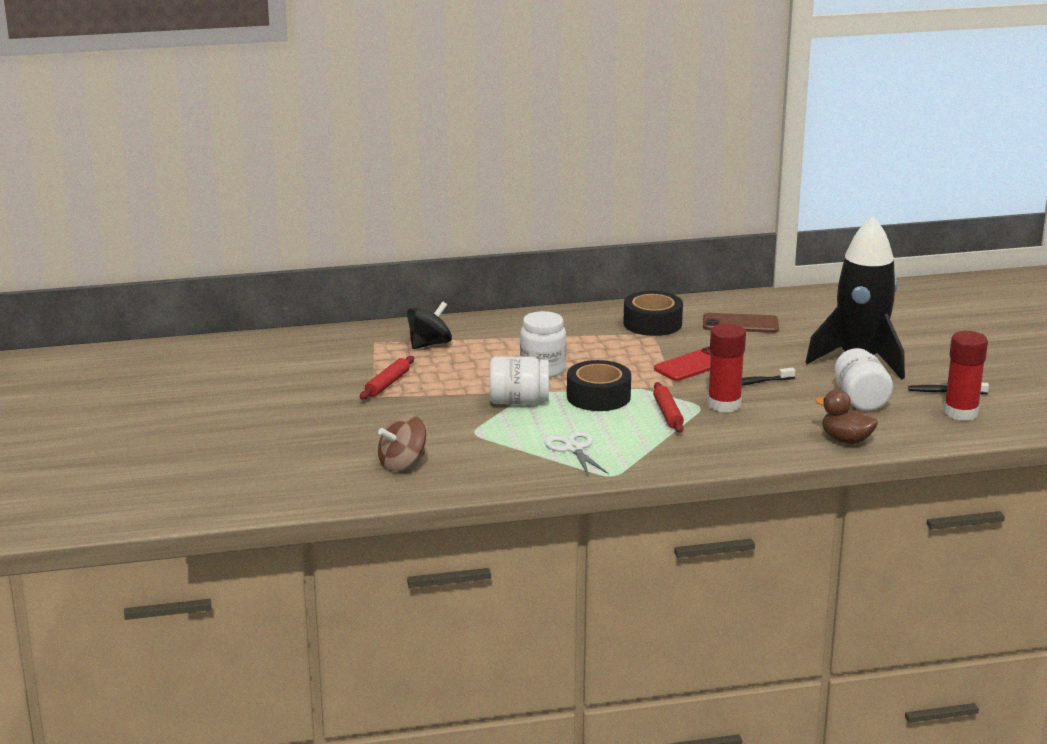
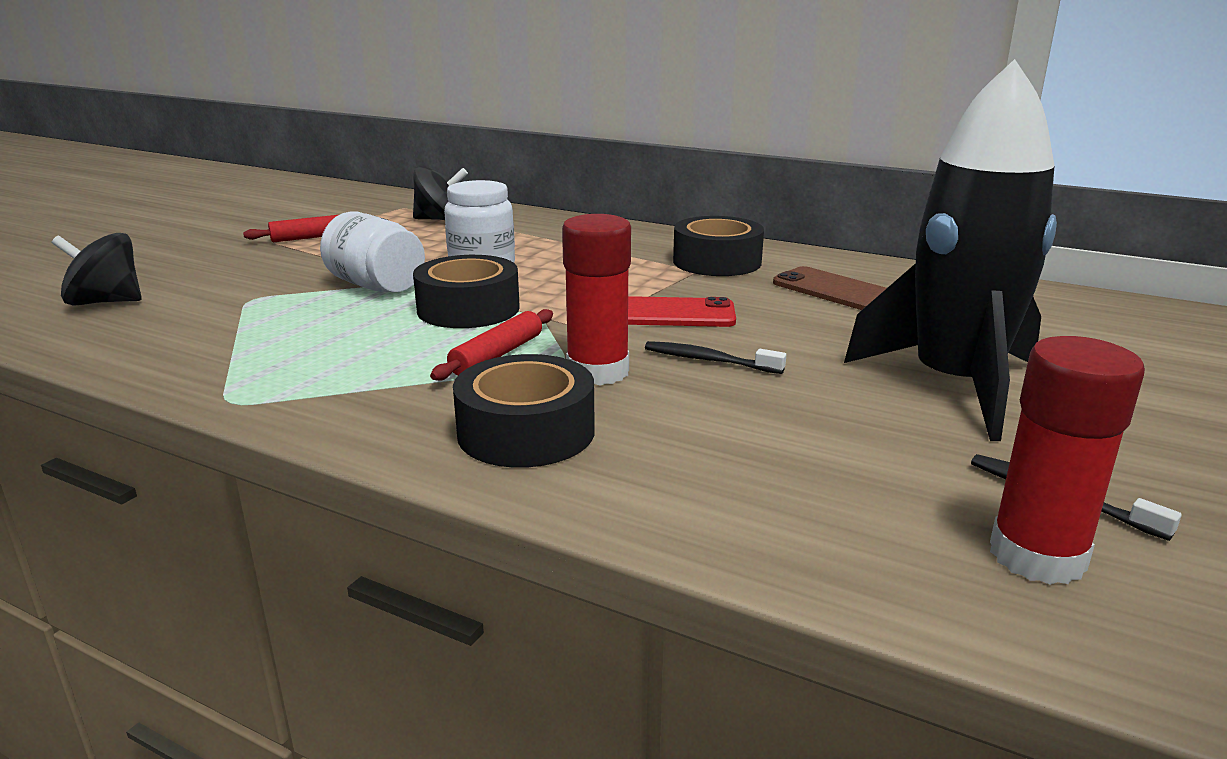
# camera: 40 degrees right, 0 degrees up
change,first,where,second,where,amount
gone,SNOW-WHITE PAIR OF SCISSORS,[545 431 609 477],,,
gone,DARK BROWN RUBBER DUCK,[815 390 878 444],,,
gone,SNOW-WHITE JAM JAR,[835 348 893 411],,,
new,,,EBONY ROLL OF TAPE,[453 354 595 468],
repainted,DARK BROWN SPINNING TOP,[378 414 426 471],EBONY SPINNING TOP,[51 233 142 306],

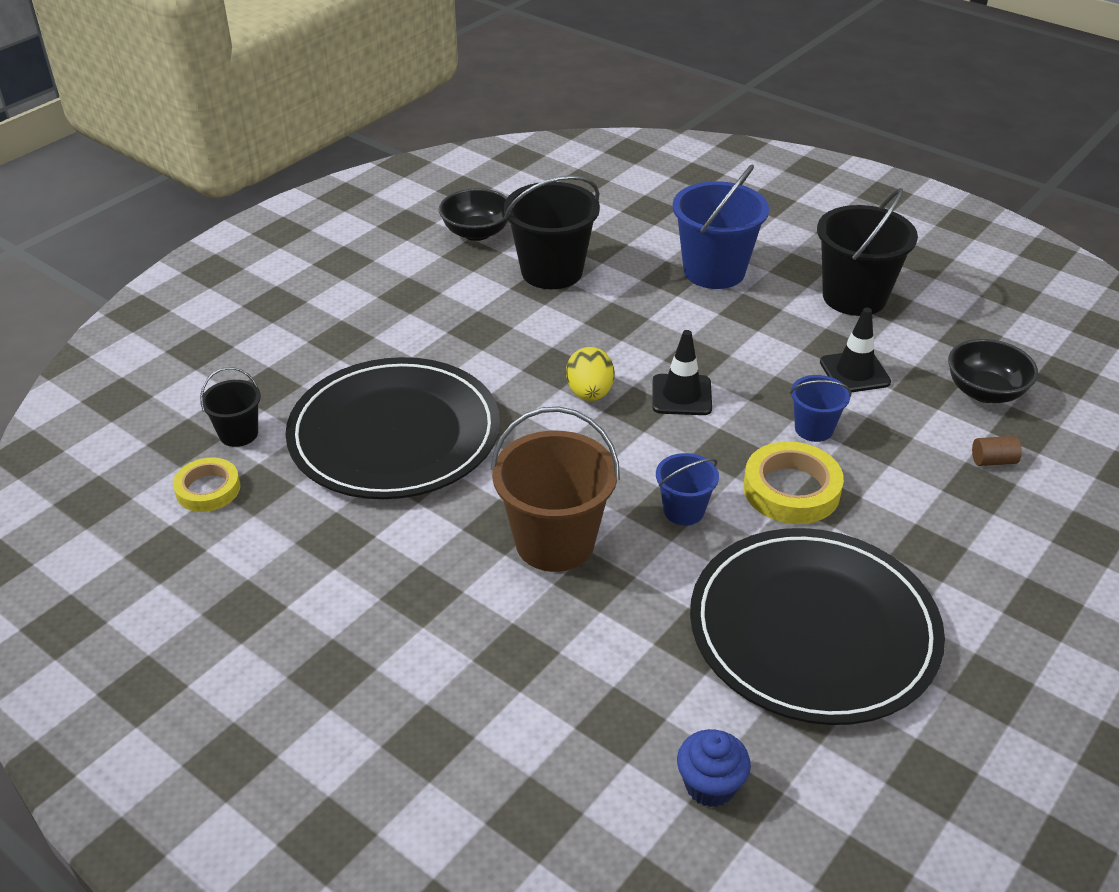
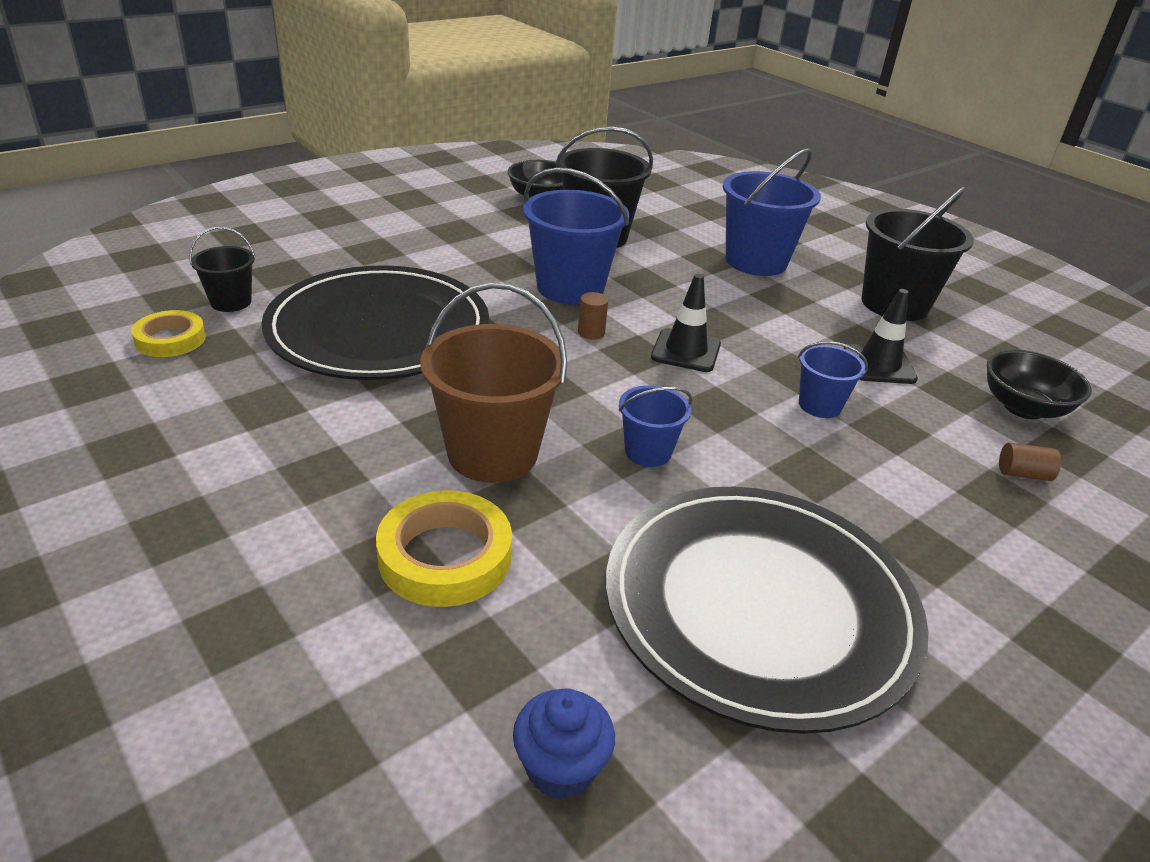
# camera: 10 degrees right, 5 degrees down
change,first,where,second,where,amount
new,,,BLUE PAIL,[523 167 629 304],
shifted,GOLDEN ROLL OF TAPE,[743 441 844 524],,[376 490 512 607],
swapped,GOLDEN TOY EGG,[566 347 615 401],DARK BROWN CYLINDER SHAPE,[578 292 608 340],

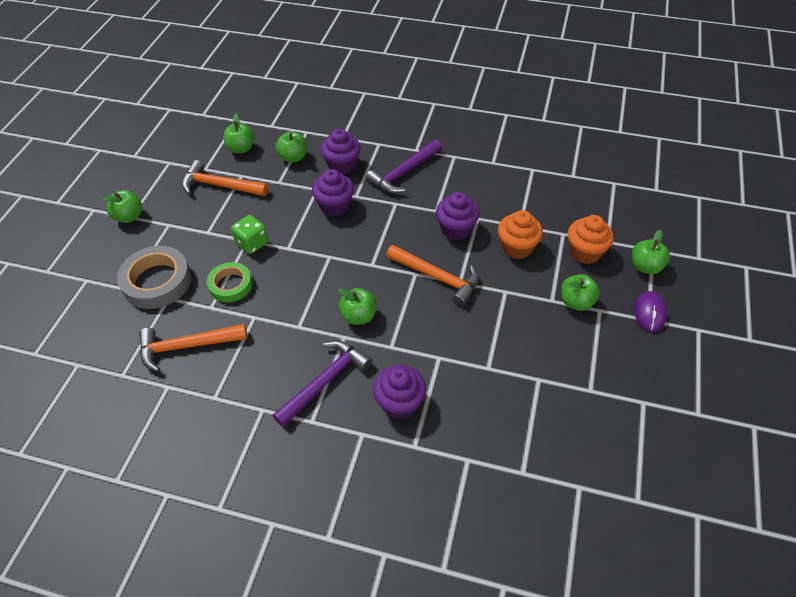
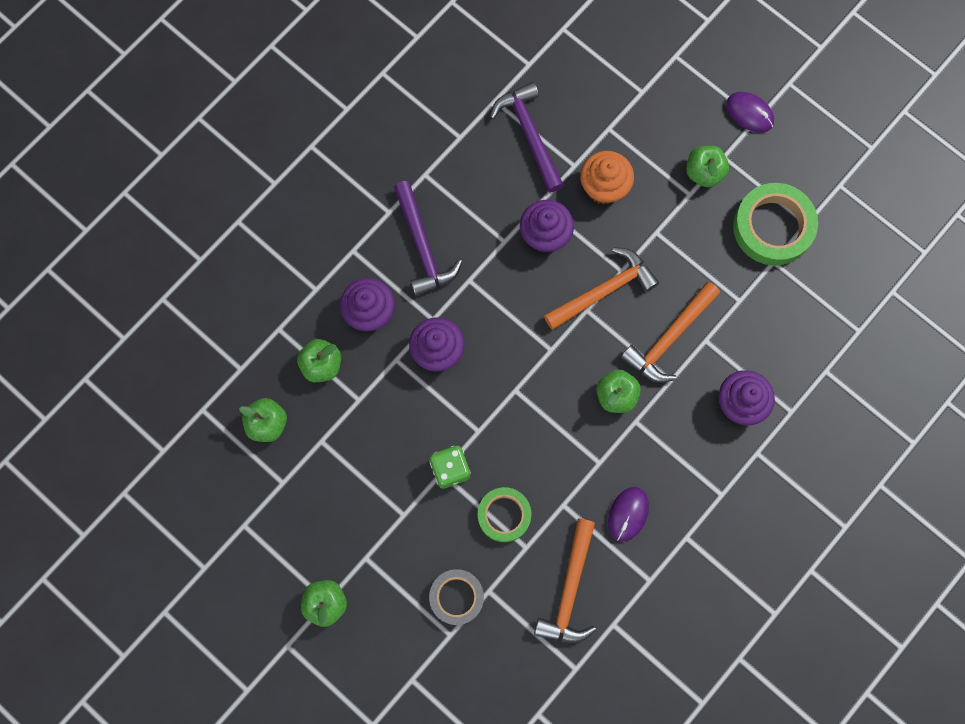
# camera: 65 degrees left, 25 degrees up
change,first,where,second,where,amount
gone,ORANGE CUPCAKE,[568 215 614 264],,,
gone,LEAF-GREEN TOY APPLE,[632 230 670 274],,,
new,,,PURPLE MOUSE,[608 487 649 542],
new,,,LEAF-GREEN ROLL OF TAPE,[733 183 818 265],
shifted,ORANGE HAMMER,[182 160 268 196],,[621 282 720 383],
shifted,PURPLE HAMMER,[273 340 372 427],,[490 82 564 193],
scaled,ASH-GREY ROLL OF TAPE,[117 246 191 309],,[429 569 484 625],x0.64

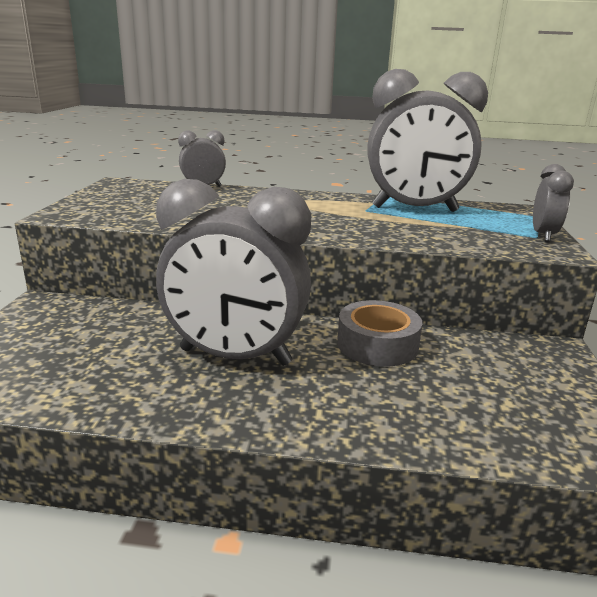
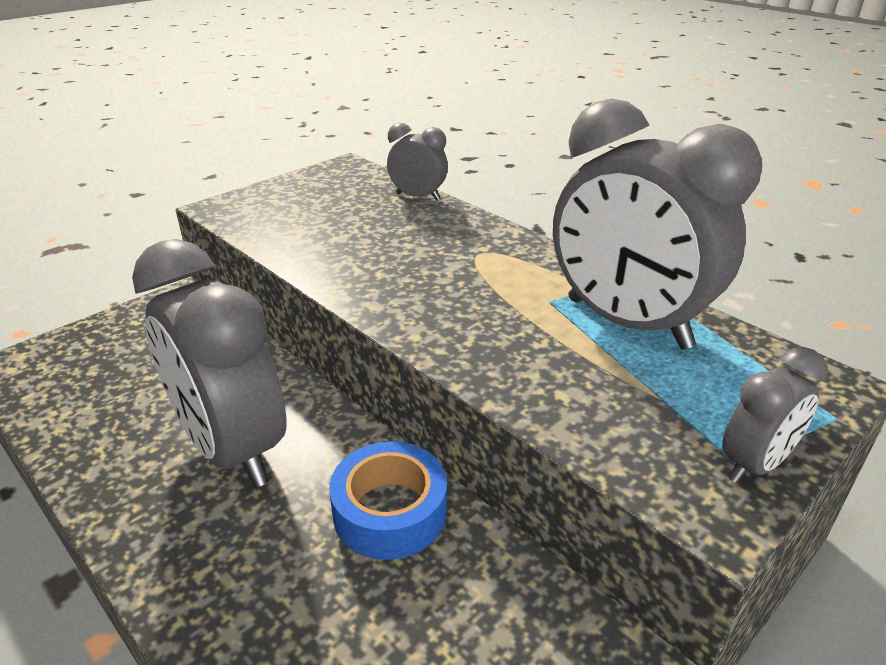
# camera: 40 degrees right, 10 degrees up
change,first,where,second,where,amount
repainted,ASH-GREY ROLL OF TAPE,[337 300 422 366],BLUE ROLL OF TAPE,[329 441 447 560],

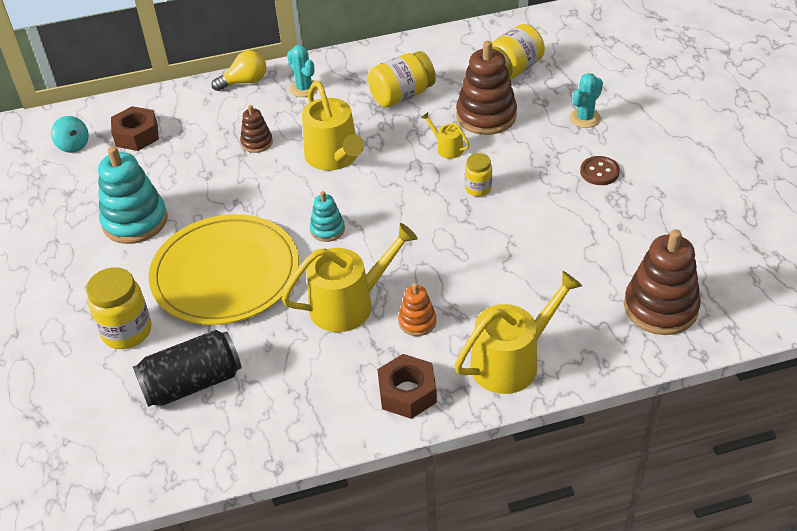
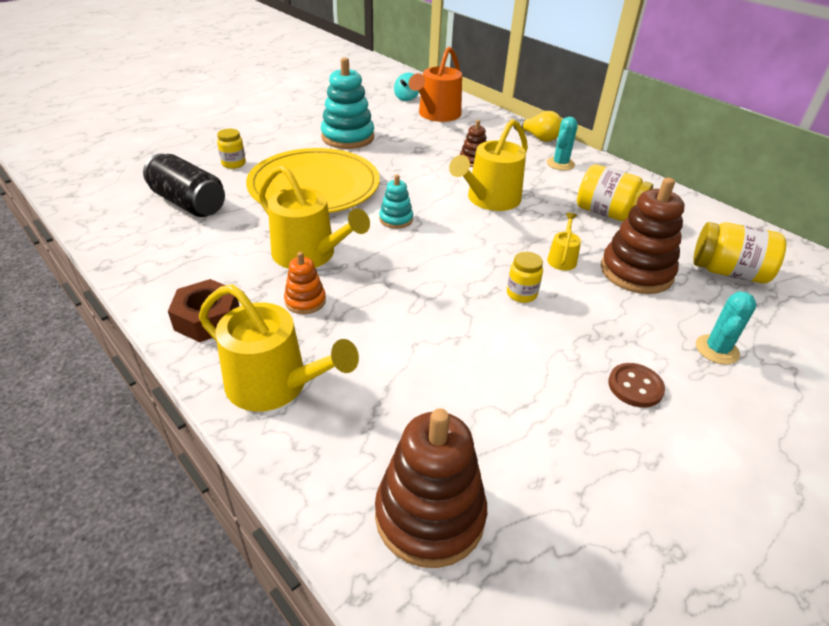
# camera: 60 degrees right, 5 degrees down
change,first,where,second,where,amount
swapped,DARK BROWN HEX NUT,[111 106 159 151],ORANGE WATERING POT,[408 47 462 122],
rotated,TURQUOISE PRICKLY PLANT,[570 73 603 128],,[696 291 757 364],75 degrees counterclockwise
scaled,GOLDEN JAM JAR,[86 267 152 349],,[217 129 246 169],x0.58

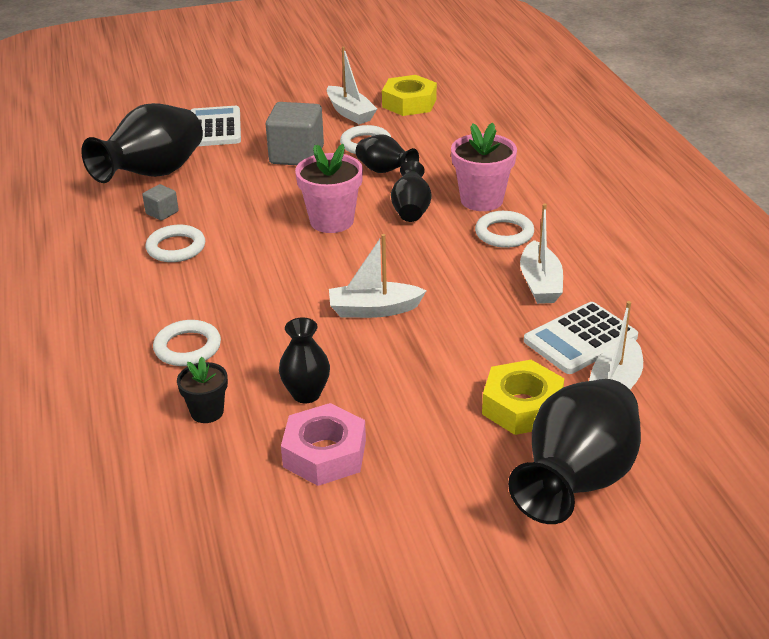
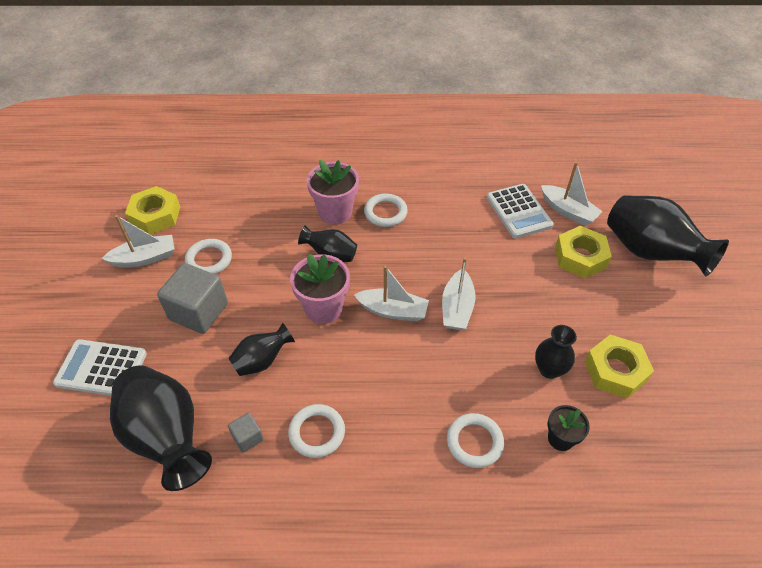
# camera: 75 degrees left, 15 degrees up
change,first,where,second,where,amount
shifted,EBONY FLOWER VASE,[356 135 419 173],,[228 323 295 376],
shifted,SNOW-WHITE SAILBOAT,[520 203 563 304],,[354 266 429 321],
repainted,PINK HEX NUT,[281 403 366 486],GOLDEN HEX NUT,[585 334 654 399],

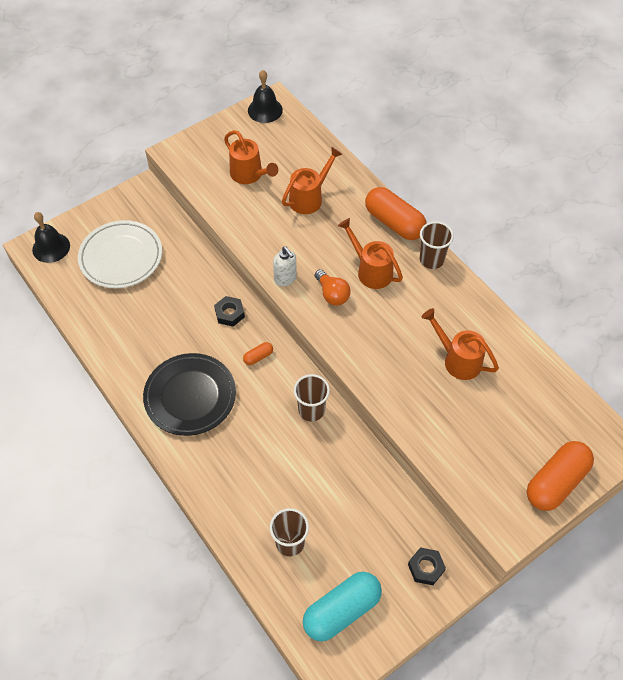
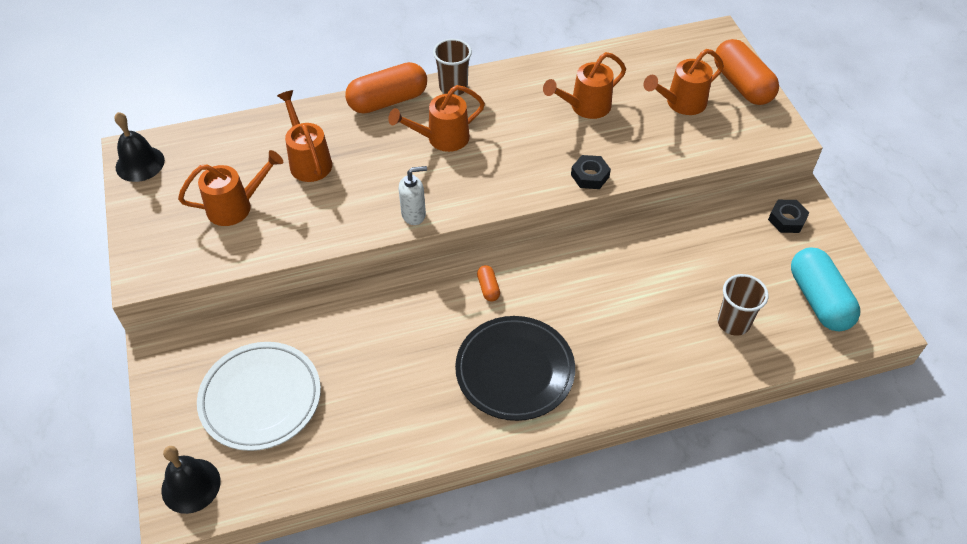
# camera: 70 degrees left, 5 degrees down
change,first,where,second,where,amount
gone,DARK BROWN TUMBLER,[294 374 330 422],,,
gone,ORANGE LIGHTBULB,[315 269 351 305],,,
new,,,ORANGE WATERING POT,[643 49 724 115],
shifted,EBONY HEX NUT,[214 296 245 327],,[571 155 611 189],

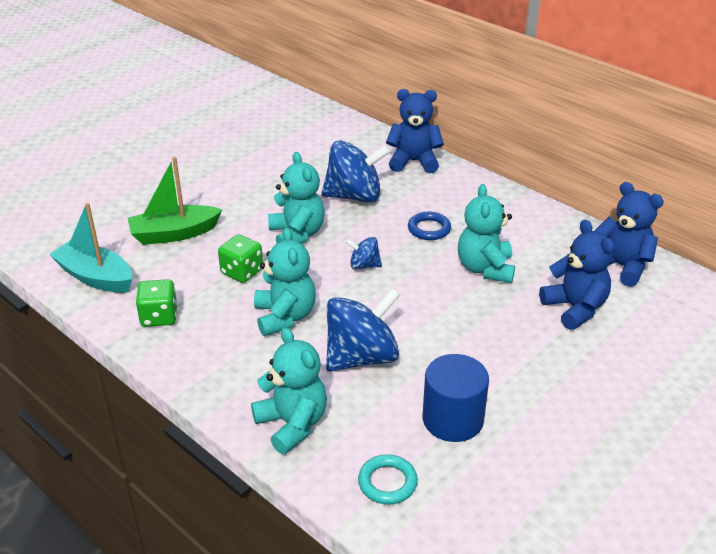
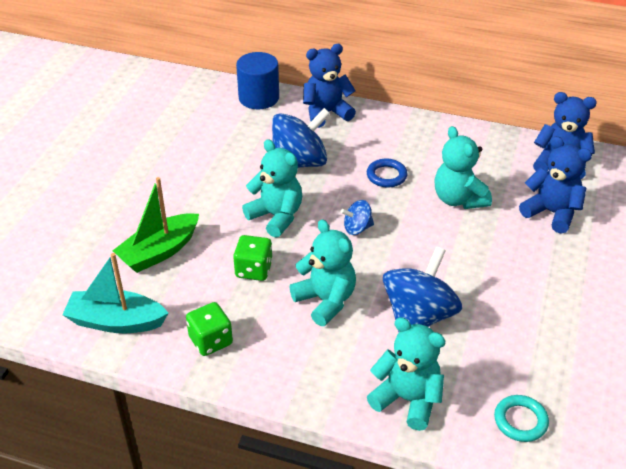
# camera: 25 degrees left, 5 degrees up
change,first,where,second,where,amount
shifted,BLUE CYLINDER SHAPE,[423 354 489 442],,[236 52 279 109],

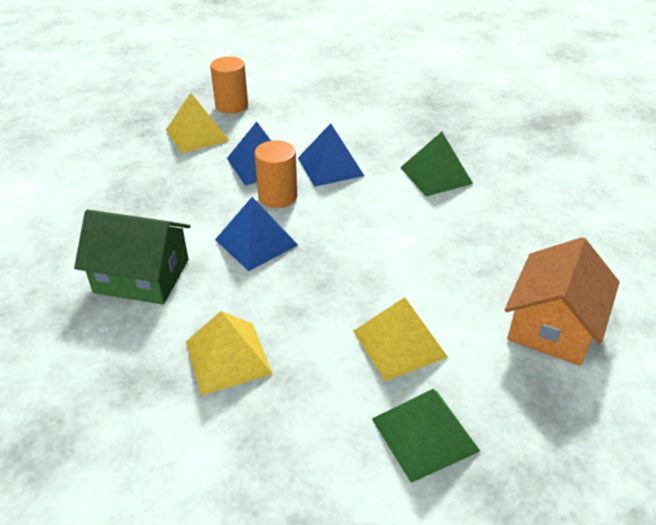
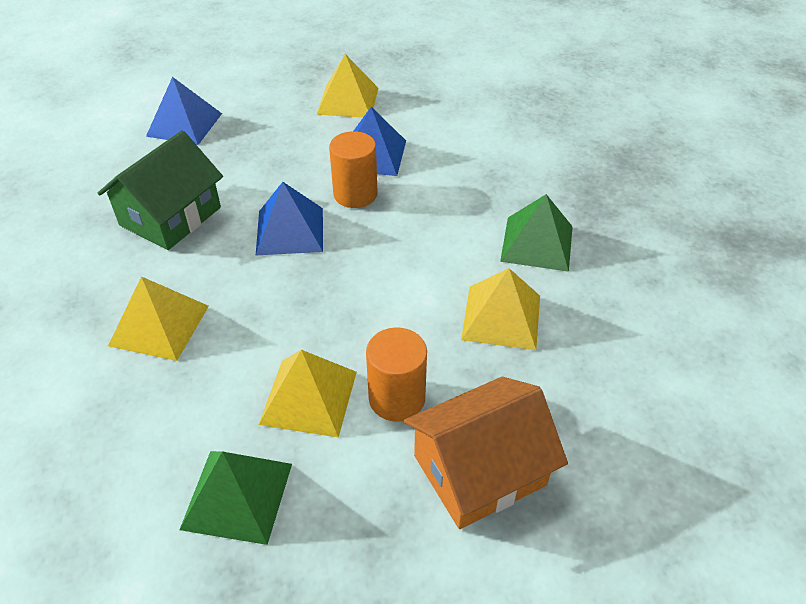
# camera: 35 degrees right, 5 degrees up
change,first,where,second,where,amount
new,,,GOLDEN PYRAMID,[461 268 540 350],
shifted,ORANGE CYLINDER SHAPE,[210 56 248 114],,[366 327 427 422],
shifted,BLUE PYRAMID,[298 123 364 187],,[146 77 222 145],
rotated,LEAF-GREEN TOY HOUSE,[74 209 190 305],,[97 130 223 250],75 degrees clockwise

